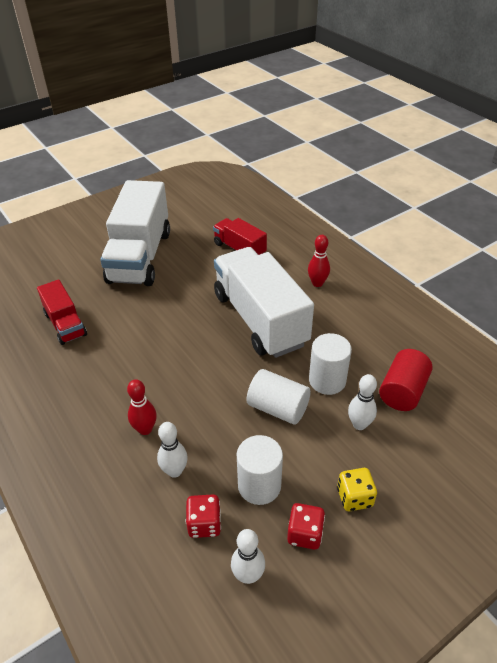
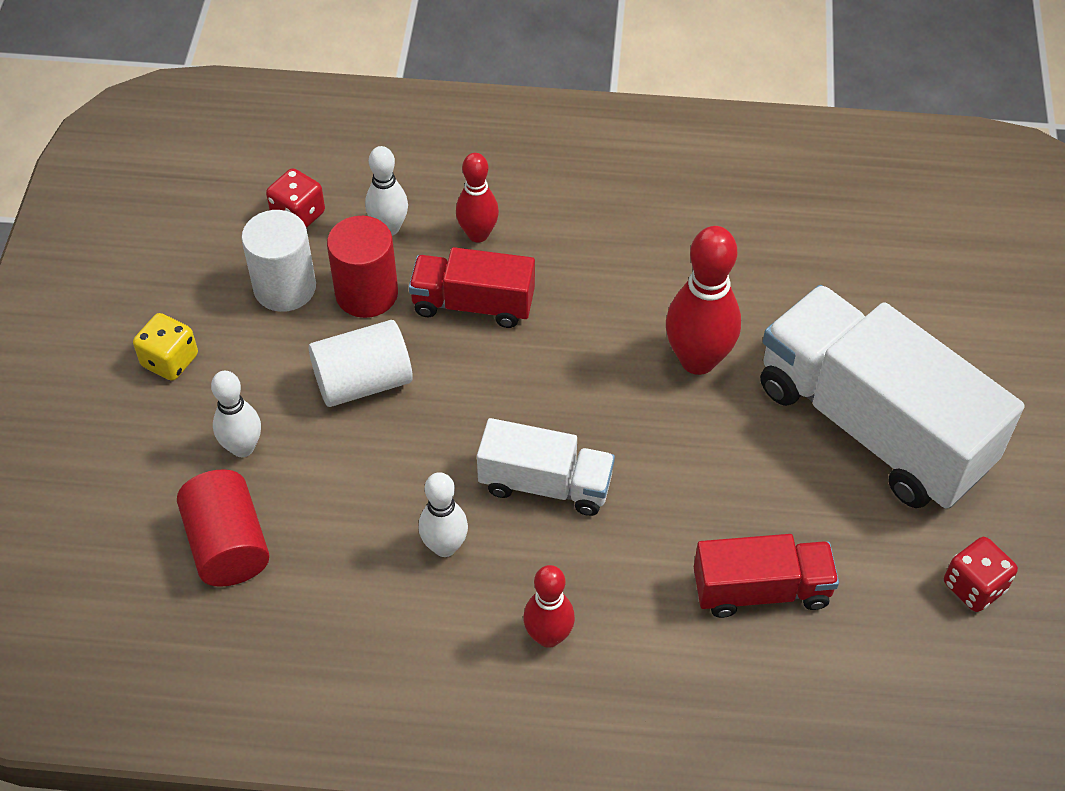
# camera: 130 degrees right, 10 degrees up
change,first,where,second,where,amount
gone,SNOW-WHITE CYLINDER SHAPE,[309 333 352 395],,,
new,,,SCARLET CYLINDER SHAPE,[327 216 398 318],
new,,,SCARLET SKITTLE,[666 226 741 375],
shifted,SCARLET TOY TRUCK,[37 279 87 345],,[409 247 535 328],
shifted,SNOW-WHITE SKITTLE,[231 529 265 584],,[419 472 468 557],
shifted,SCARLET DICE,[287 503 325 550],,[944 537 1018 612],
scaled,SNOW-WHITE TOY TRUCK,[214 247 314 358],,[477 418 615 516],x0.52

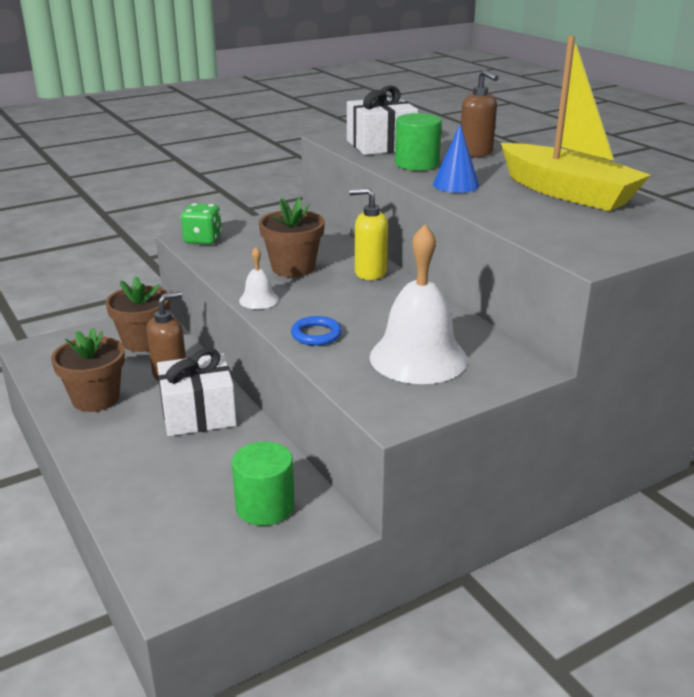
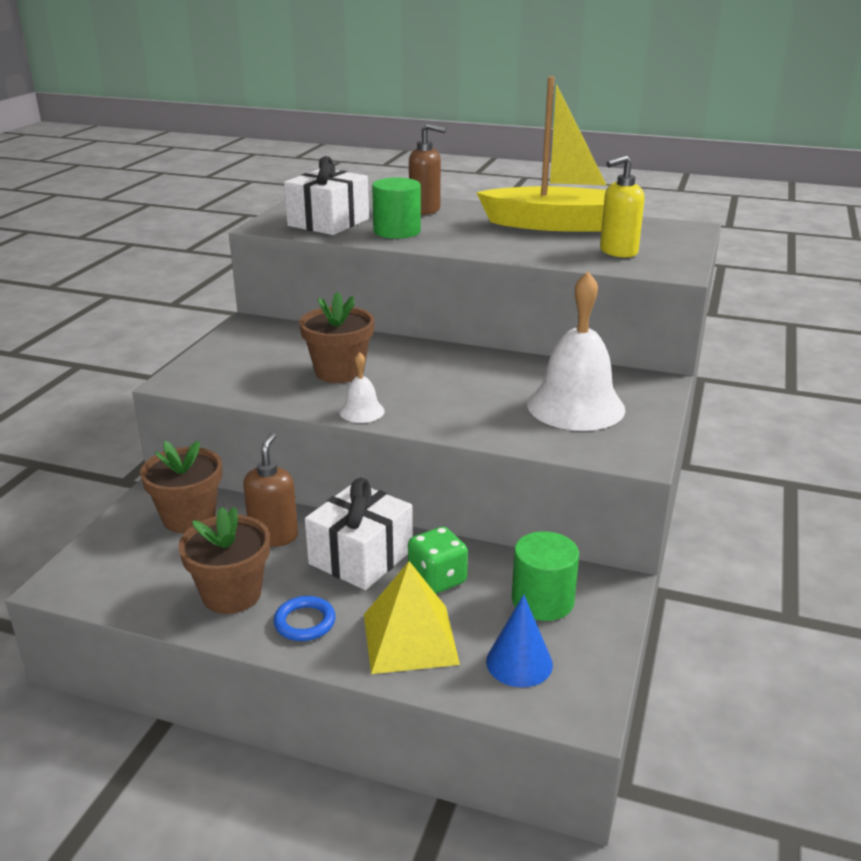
# camera: 40 degrees left, 0 degrees up
change,first,where,second,where,amount
new,,,GOLDEN PYRAMID,[364 561 460 674],
shifted,LEAF-GREEN DICE,[181 203 222 245],,[408 527 468 594],
shifted,BLUE TORUS,[291 316 342 346],,[274 596 336 641],
shifted,GOLDEN SOAP PUMP,[349 188 388 280],,[600 155 644 258],
shifted,BLUE CONE SHAPE,[433 124 479 193],,[486 594 553 687],

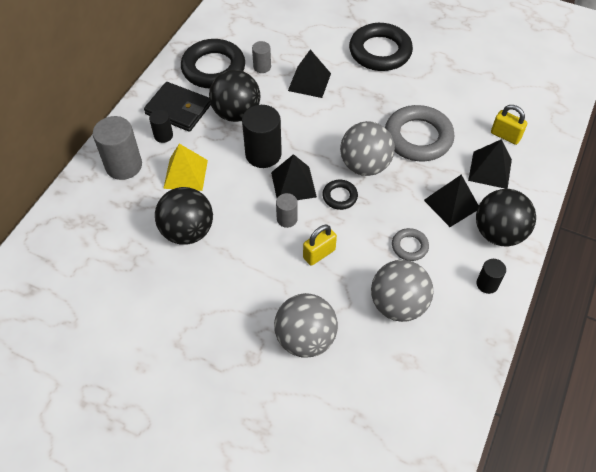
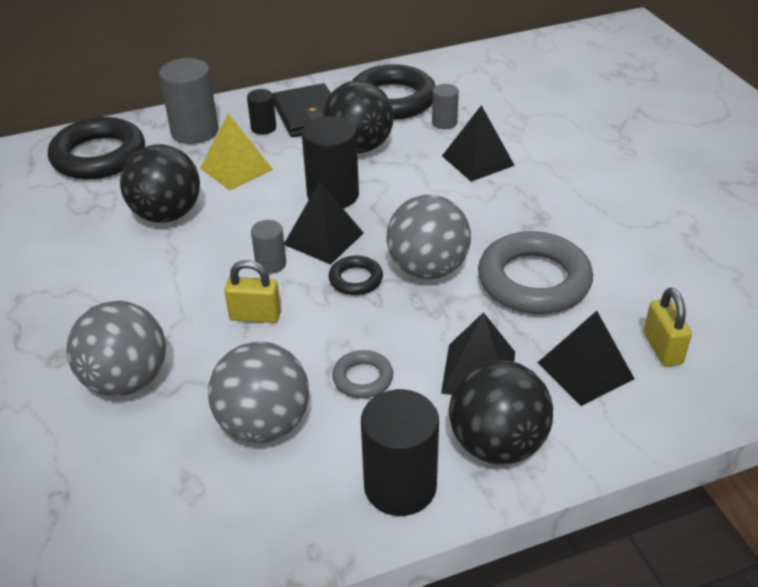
# camera: 45 degrees right, 15 degrees down
change,first,where,second,where,amount
shifted,EBONY TORUS,[349 23 413 71],,[48 117 145 179],
scaled,EBONY CYLINDER SHAPE,[477 259 506 294],,[361 389 439 516],x1.86

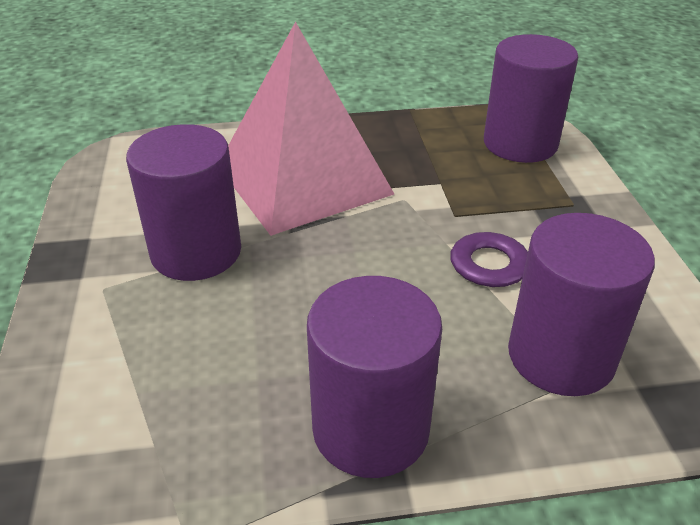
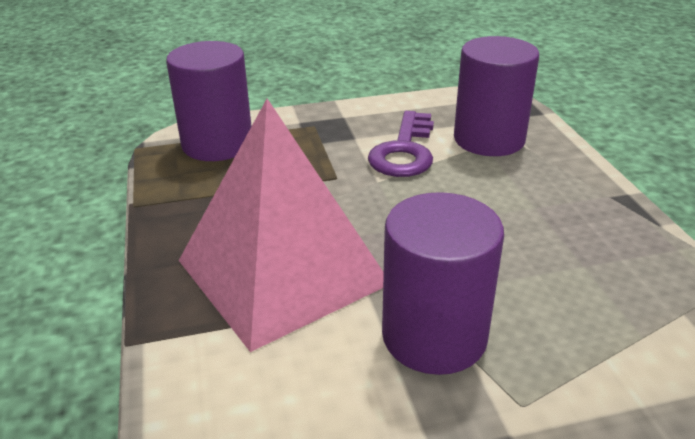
# camera: 95 degrees left, 5 degrees down
change,first,where,second,where,amount
gone,PURPLE CYLINDER SHAPE,[307 276 442 478],,,

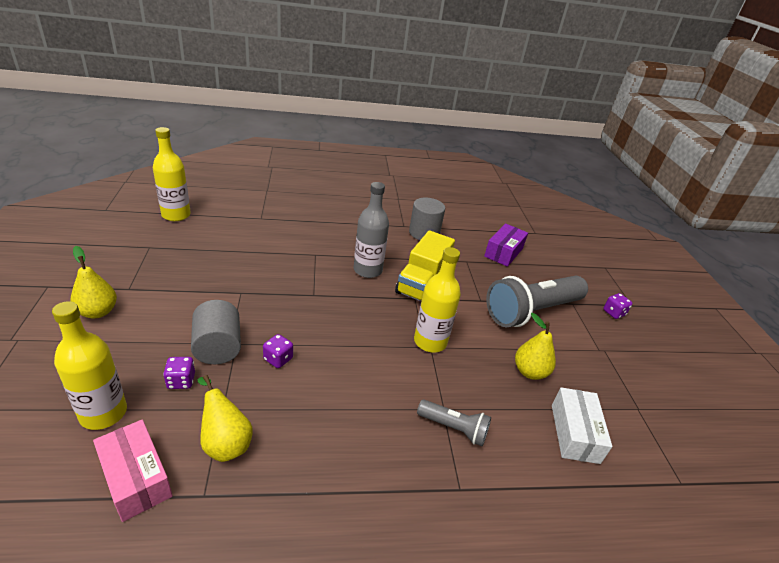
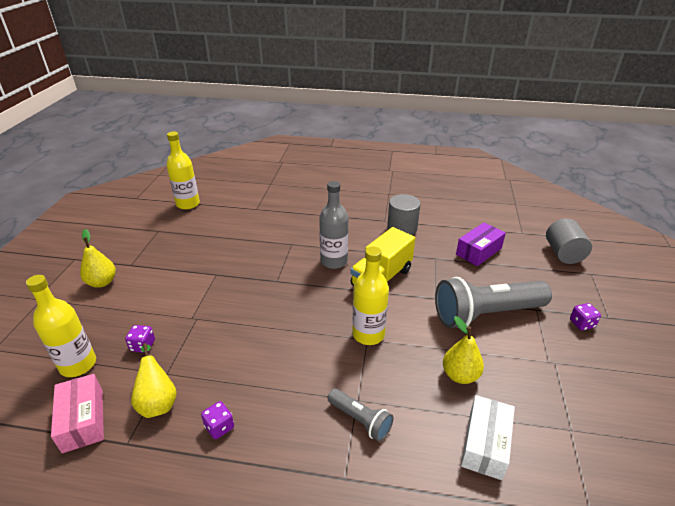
# camera: 20 degrees right, 0 degrees up
change,first,where,second,where,amount
shifted,ASH-GREY CYLINDER SHAPE,[191 300 241 364],,[546 218 592 264],
shifted,PURPLE DICE,[263 334 293 368],,[201 401 234 439],

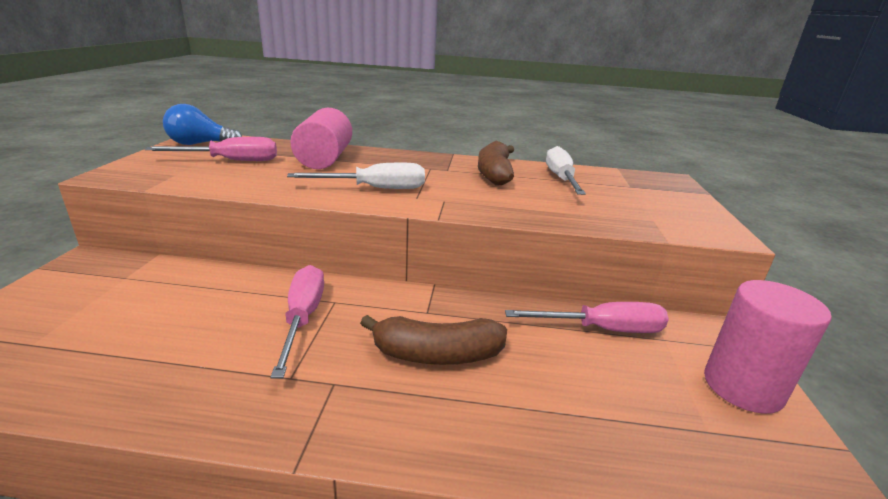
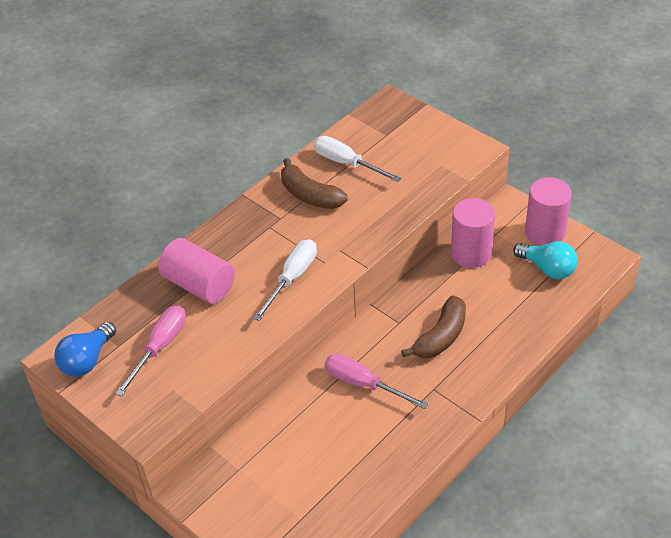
# camera: 50 degrees left, 20 degrees up
change,first,where,second,where,amount
new,,,TURQUOISE LIGHTBULB,[513 241 578 279],
swapped,PINK FLAT SCREWDRIVER,[505 302 669 333],PINK CYLINDER SHAPE,[451 198 495 268],

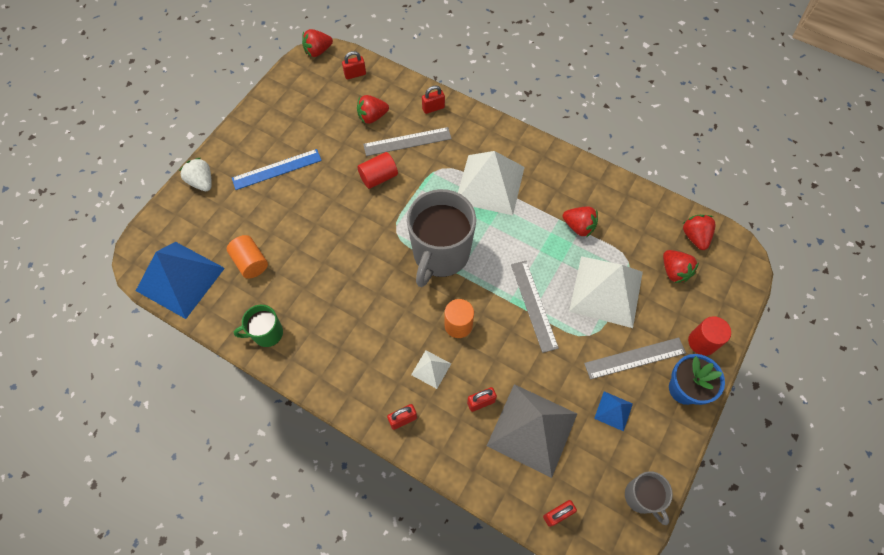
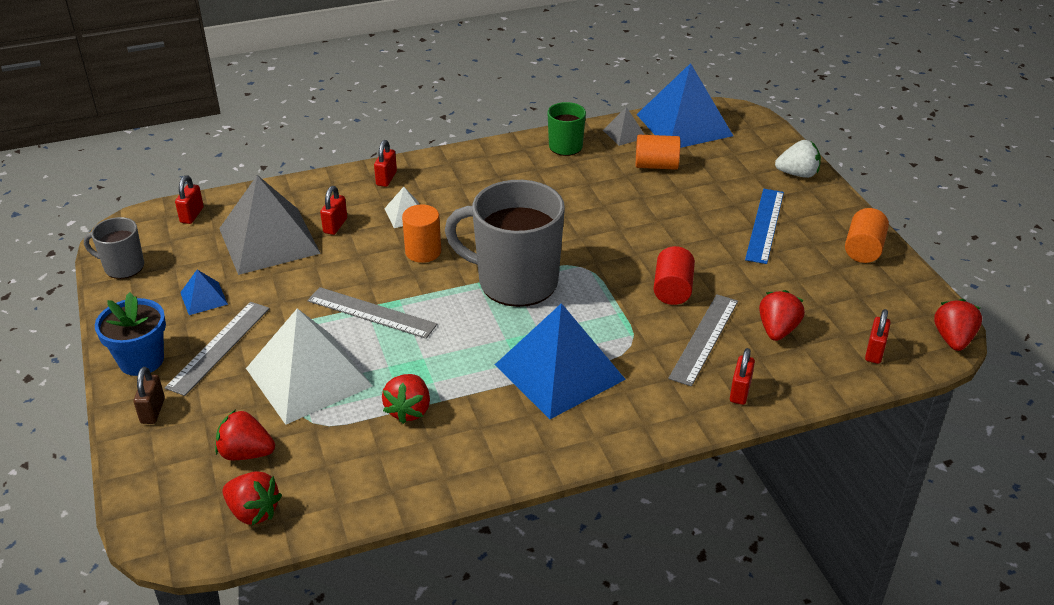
# camera: 130 degrees right, 25 degrees down
change,first,where,second,where,amount
new,,,ASH-GREY PYRAMID,[603 107 645 146],
new,,,ORANGE CYLINDER SHAPE,[845 208 889 263],
swapped,SCARLET CYLINDER SHAPE,[688 316 731 356],DARK BROWN LOCK,[134 367 165 424],
repainted,SNOW-WHITE PYRAMID,[458 151 525 215],BLUE PYRAMID,[495 303 626 419],
rotated,ASH-GREY TEA MUG,[407 189 476 287],,[445 180 565 307],45 degrees counterclockwise
rotated,SCARLET STRAWBERRY,[563 206 598 237],,[382 374 430 424],60 degrees counterclockwise

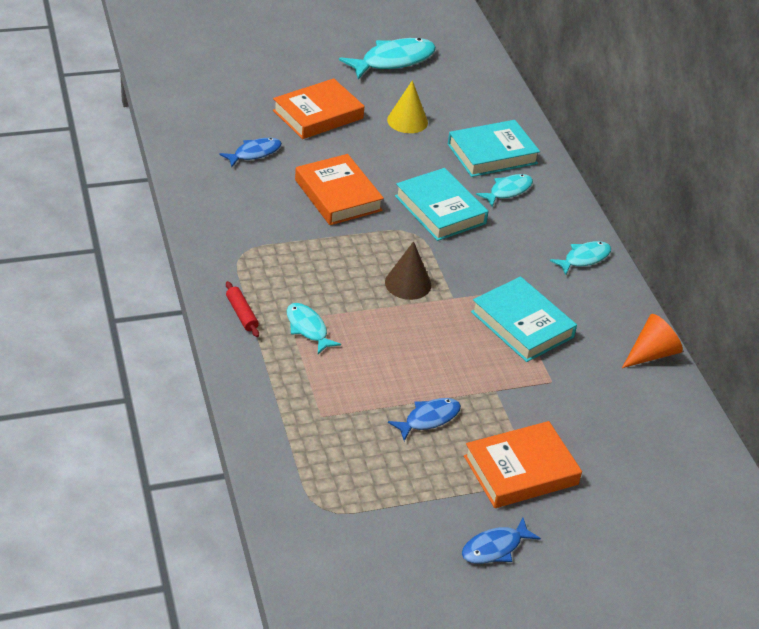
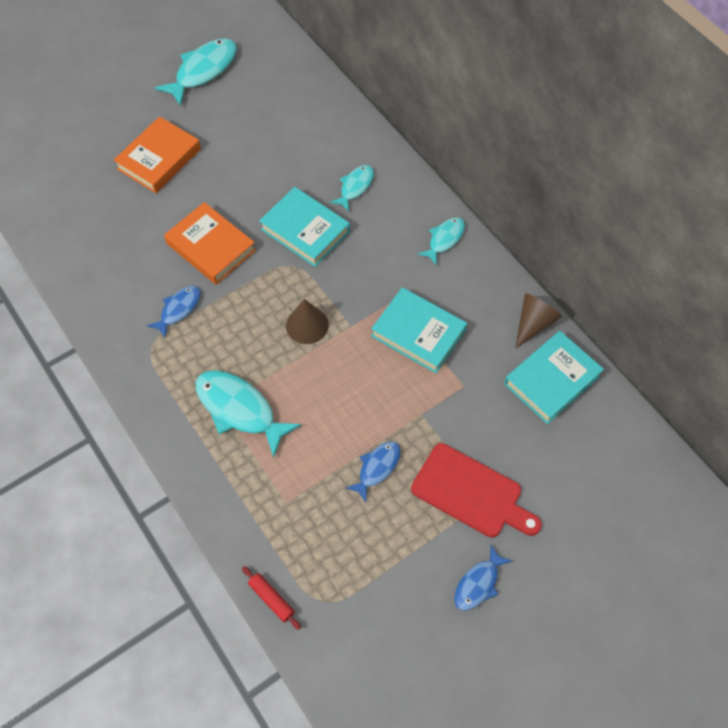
# camera: 15 degrees left, 20 degrees up
change,first,where,second,where,amount
gone,GOLDEN CONE SHAPE,[387 80 428 133],,,
shifted,BLUE FISH,[219 138 282 167],,[147 286 201 337],
shifted,SCARLET ROLLING PIN,[226 281 259 337],,[242 566 301 630],
shifted,TURQUOISE HARDCOVER,[448 120 540 177],,[504 331 604 424],
swapped,ORANGE HARDCOVER,[464 421 582 508],SCARLET CHOPPING BOARD,[411 443 542 537],
repainted,ORANGE CONE SHAPE,[622 314 683 368],DARK BROWN CONE SHAPE,[515 294 562 349],
scaled,TURQUOISE FISH,[287 303 341 354],,[195 370 302 458],x1.73

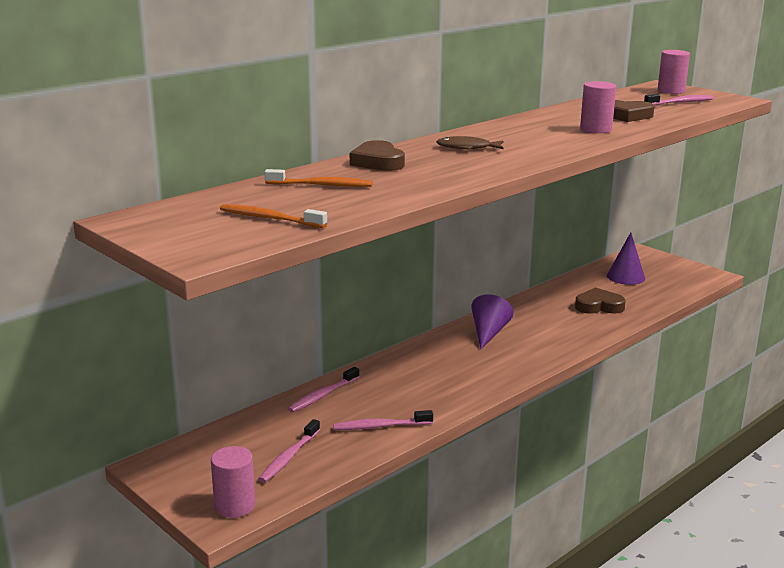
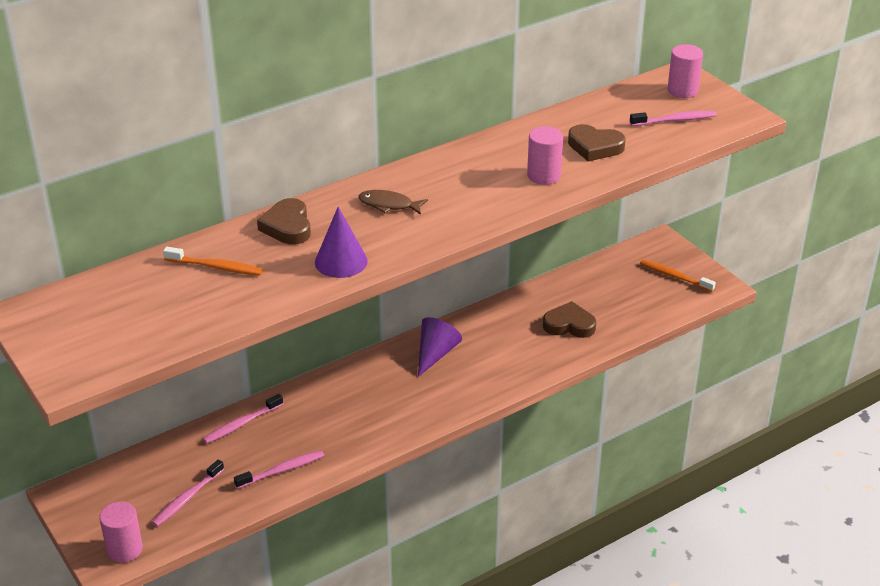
# camera: 10 degrees right, 15 degrees up
change,first,where,second,where,amount
shifted,ORANGE TOOTHBRUSH,[220 204 327 228],,[640 260 716 292],
shifted,PURPLE CONE SHAPE,[607 232 645 285],,[315 207 367 278],
rotated,PINK TOOTHBRUSH,[334 410 433 430],,[234 450 324 489],150 degrees clockwise

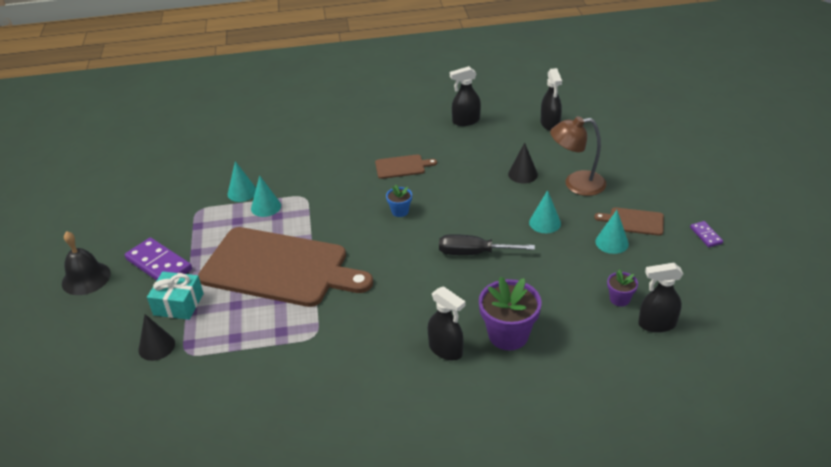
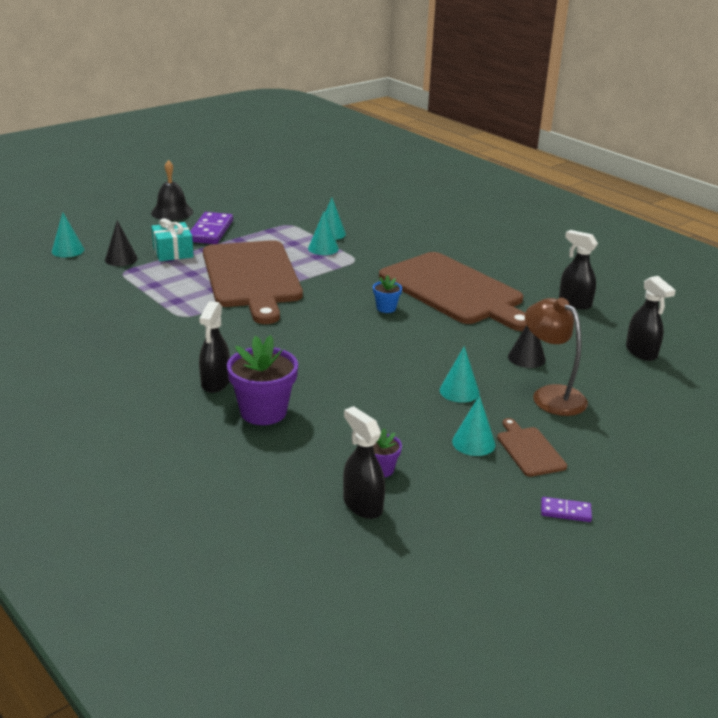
# camera: 55 degrees right, 10 degrees down
change,first,where,second,where,amount
gone,EBONY FLAT SCREWDRIVER,[439 234 535 255],,,
new,,,TURQUOISE CONE SHAPE,[52 212 84 257],
rotated,EBONY SPRAY CLEANER,[541 68 562 131],,[626 276 676 361],75 degrees counterclockwise
rotated,PURPLE DOMINO,[690 221 723 247],,[541 497 592 522],60 degrees clockwise
scaled,DARK BROWN CHOPPING BOARD,[375 154 437 179],,[379 252 527 331],x2.44

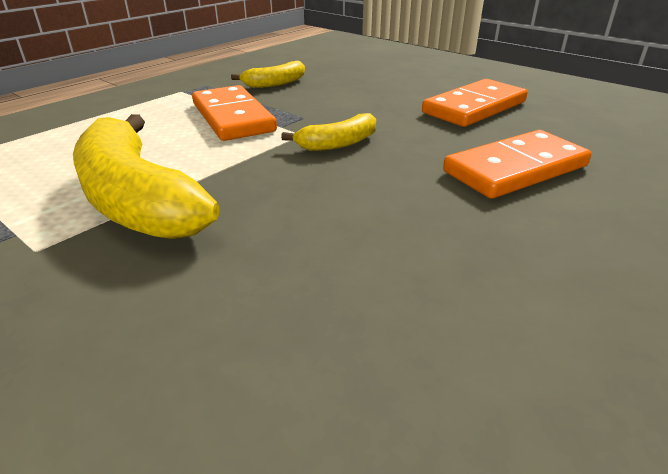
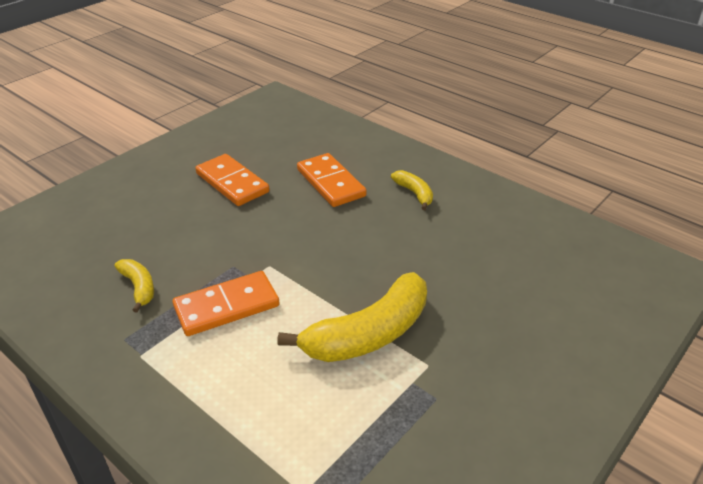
# camera: 90 degrees left, 5 degrees up
change,first,where,second,where,amount
shifted,GOLDEN BANANA,[281 113 376 151],,[391 170 433 210],

